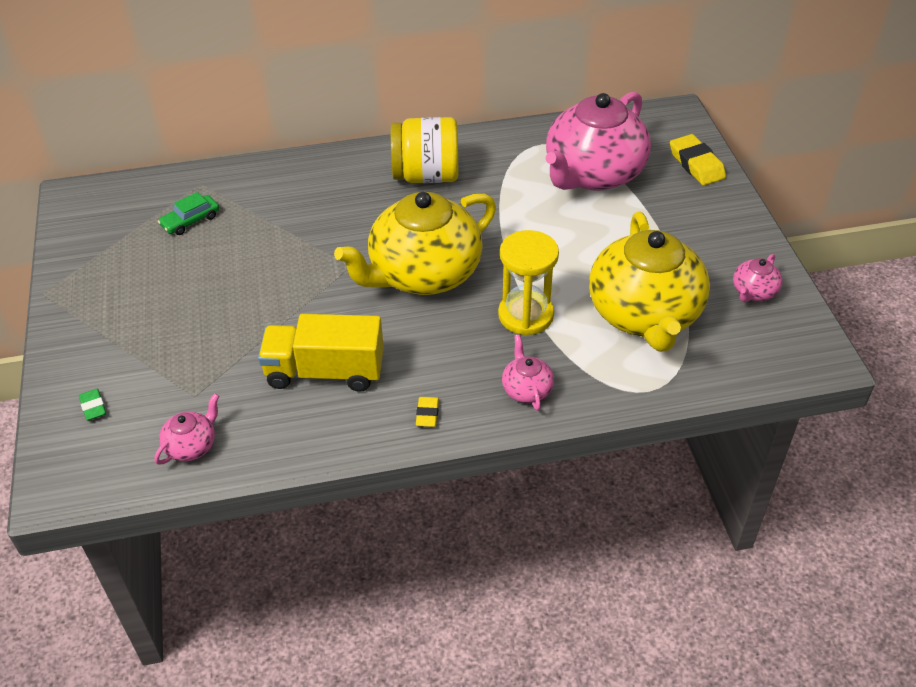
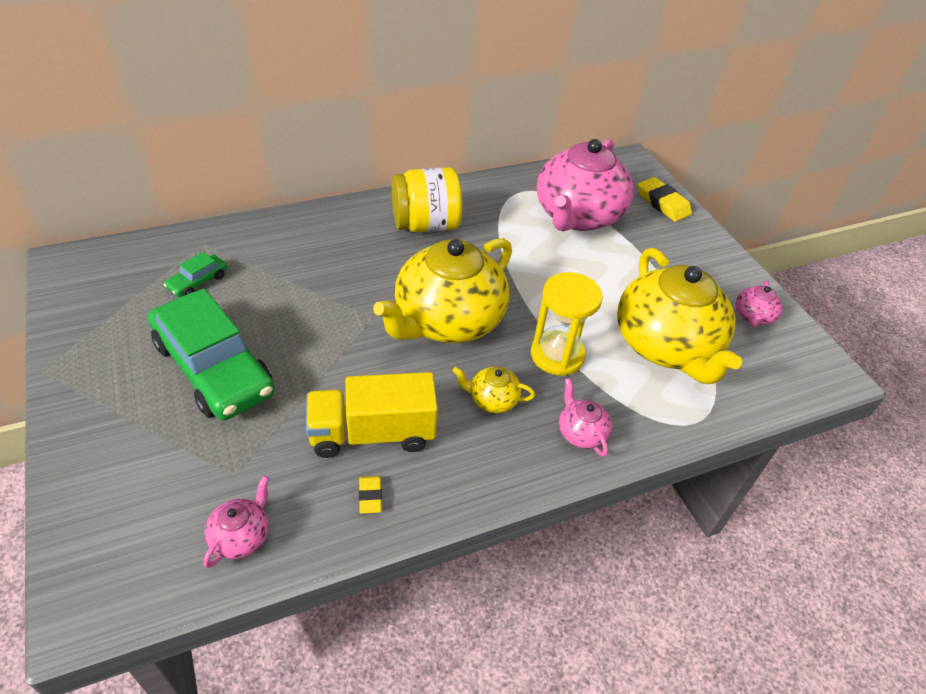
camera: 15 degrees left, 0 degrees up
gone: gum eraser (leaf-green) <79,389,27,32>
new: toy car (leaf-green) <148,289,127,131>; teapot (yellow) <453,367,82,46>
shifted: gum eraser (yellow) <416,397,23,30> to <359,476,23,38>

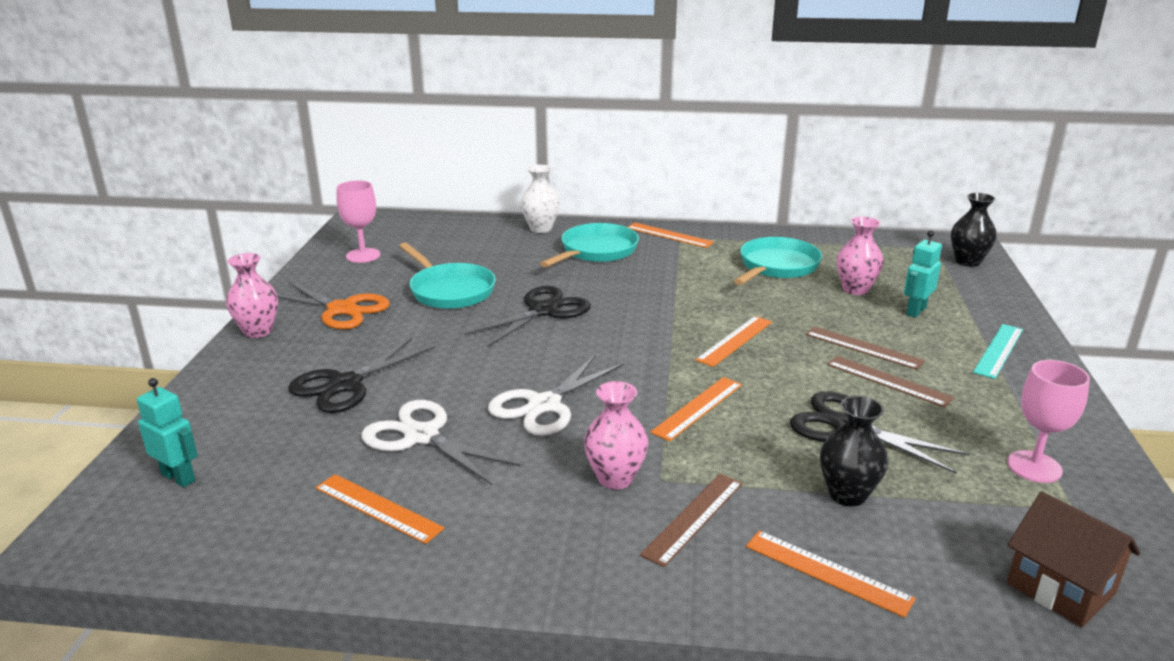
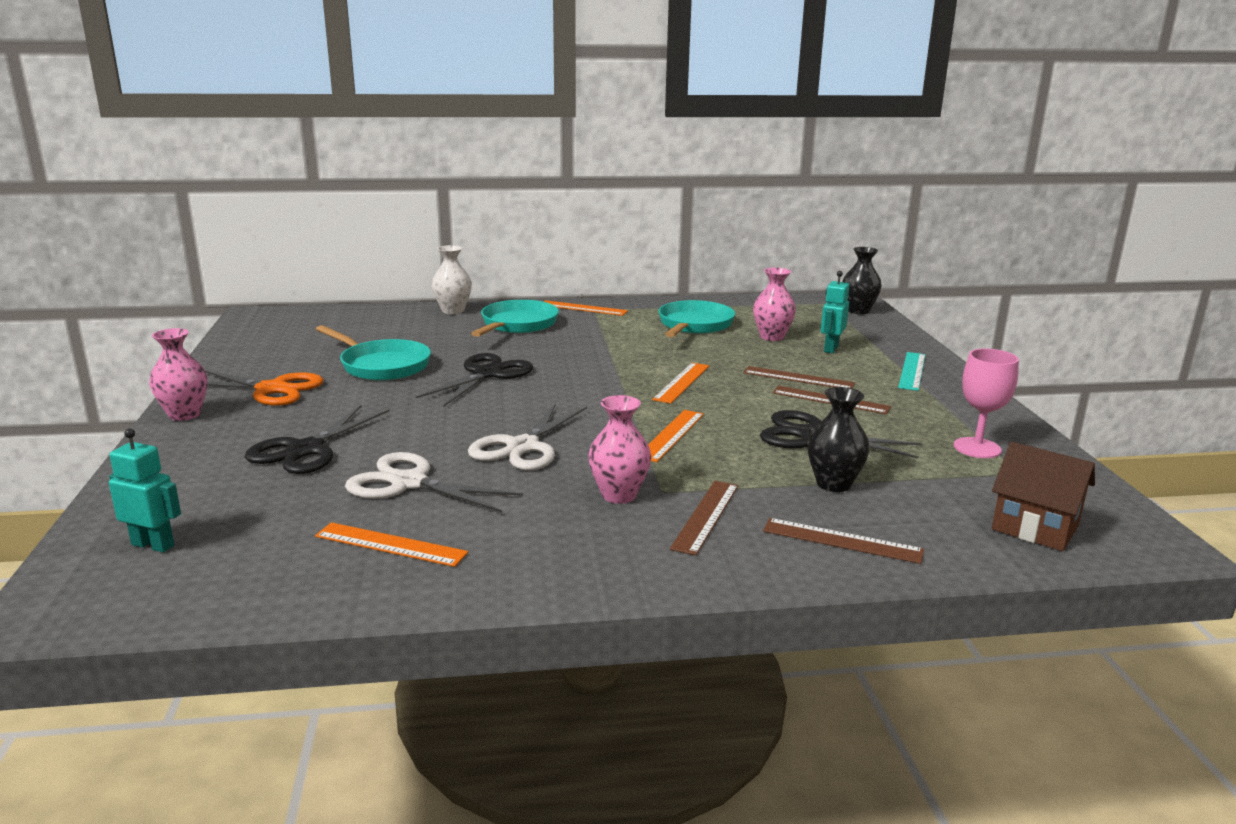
camera: 15 degrees left, 5 degrees down
gone: chalice (rose-pink) <336,181,45,82>
repainted: measuring stick (orange-coloured) <746,531,170,87> to measuring stick (dark brown) <763,518,161,46>

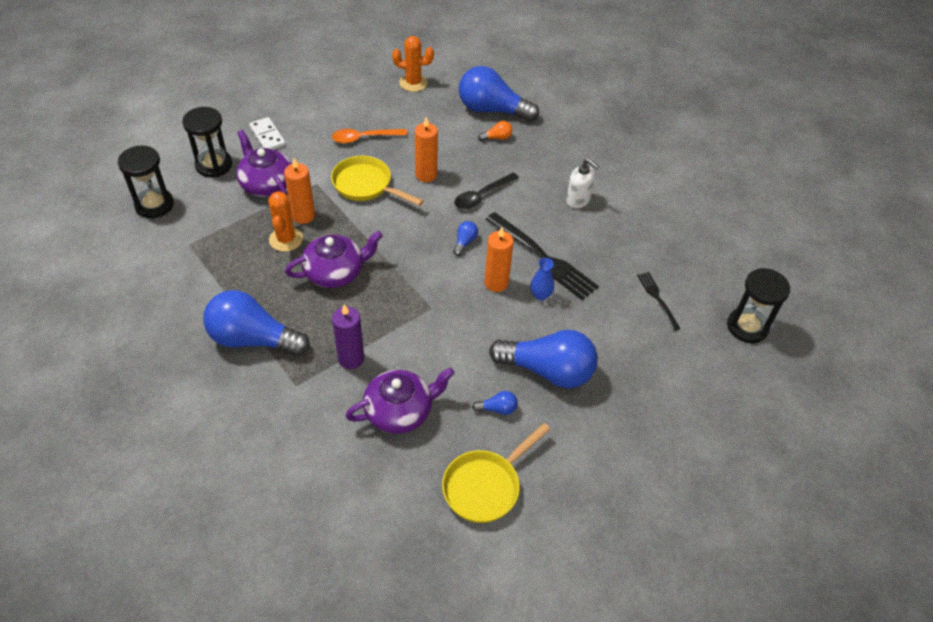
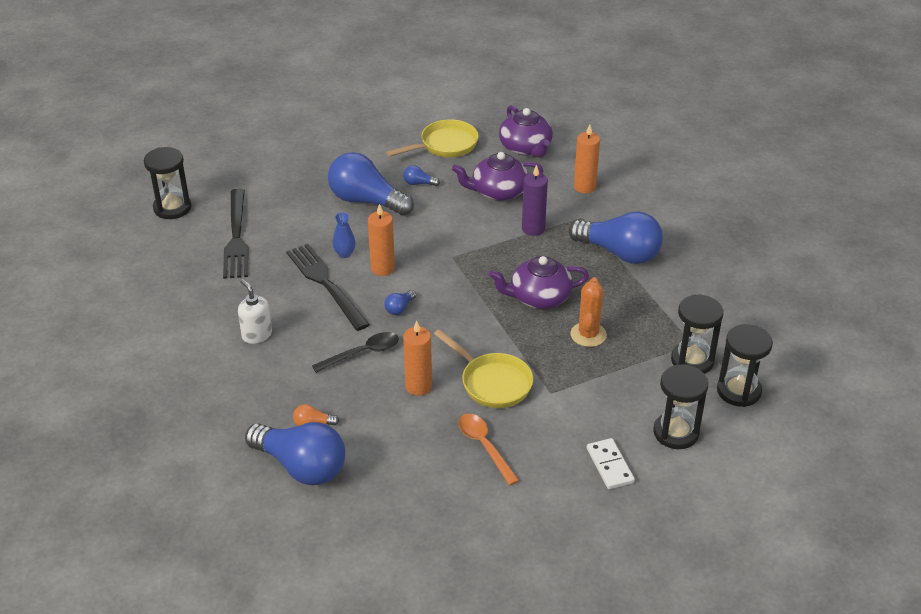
camera: 165 degrees left, 10 degrees down
gone: cactus (orange-coloured) <392,36,42,56>
new: hourglass (jet-black) <671,294,53,80>
shifted: teapot (violet) <236,130,56,67> to <499,105,54,52>; wax candle (orange-coloured) <284,158,31,66> to <574,124,26,70>
rotated: tablespoon (orange-coloured) <332,129,75,15> = <458,414,62,71> 120 degrees counterclockwise
scaled: table fork (jet-black) <637,272,43,59> = <223,188,26,91> x1.90

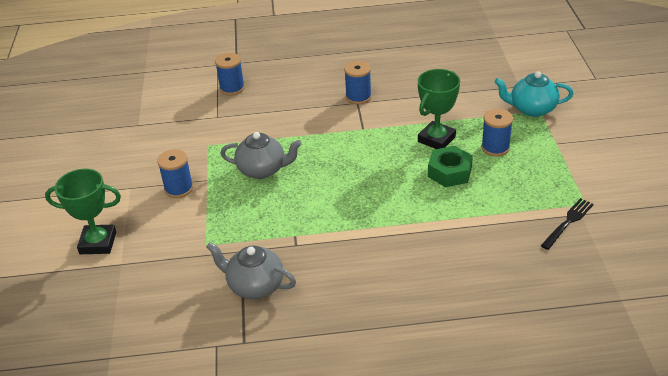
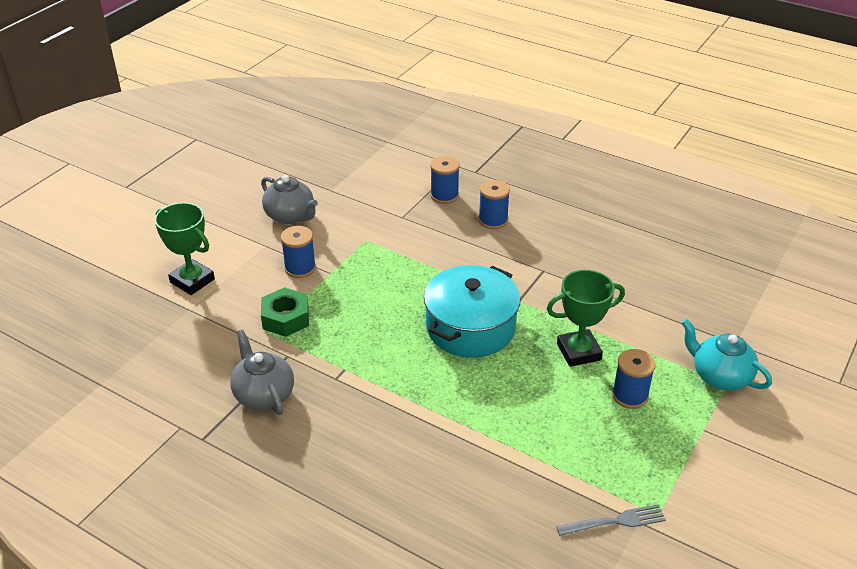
camera: 35 degrees right, 0 degrees up
new: stockpot (aqua) <424,265,97,93>
shifted: teapot (ash-grey) <220,132,82,47> to <261,175,57,49>; hexagon nut (leaf-green) <428,146,45,41> to <261,287,48,50>; reel of thread (cobalt) <344,61,28,43> to <478,180,32,49>
repainted: table fork (jet-black) <541,198,53,52> to table fork (ash-grey) <556,504,110,32>

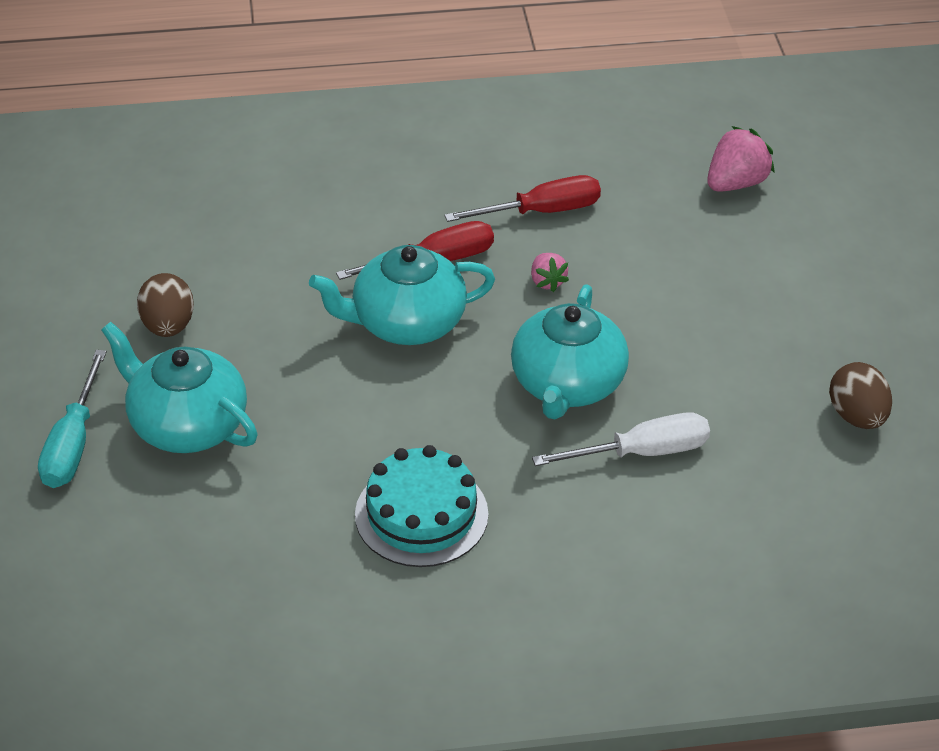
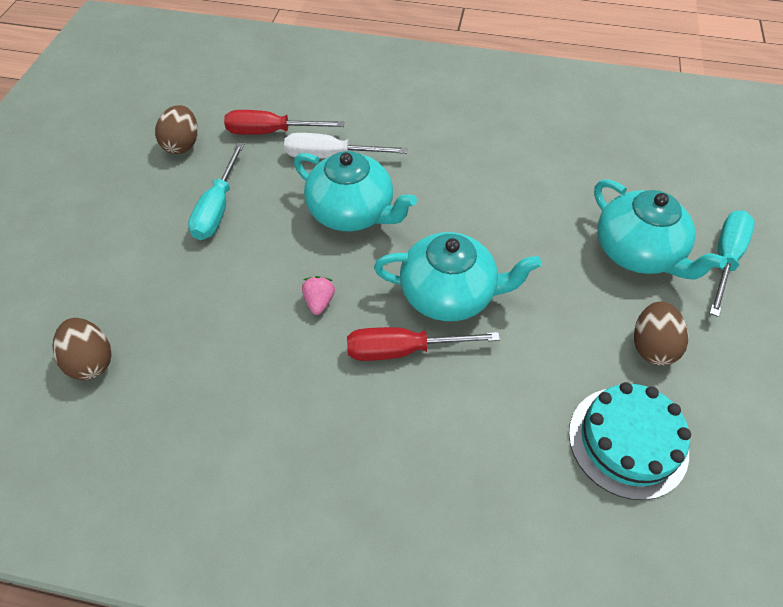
camera: 160 degrees left, 10 degrees up
new: hand screwdriver (aqua) <188,143,56,97>
shifted: hand screwdriver (red) <444,175,157,47> to <224,110,120,25>; layer cake (aqua) <355,445,133,122> to <569,382,122,118>
swapped: berry (rose-pink) <707,126,68,66> to egg (dark brown) <52,318,59,62>
rotated: teapot (aqua) <511,284,118,135> = <294,151,123,80> 90 degrees clockwise

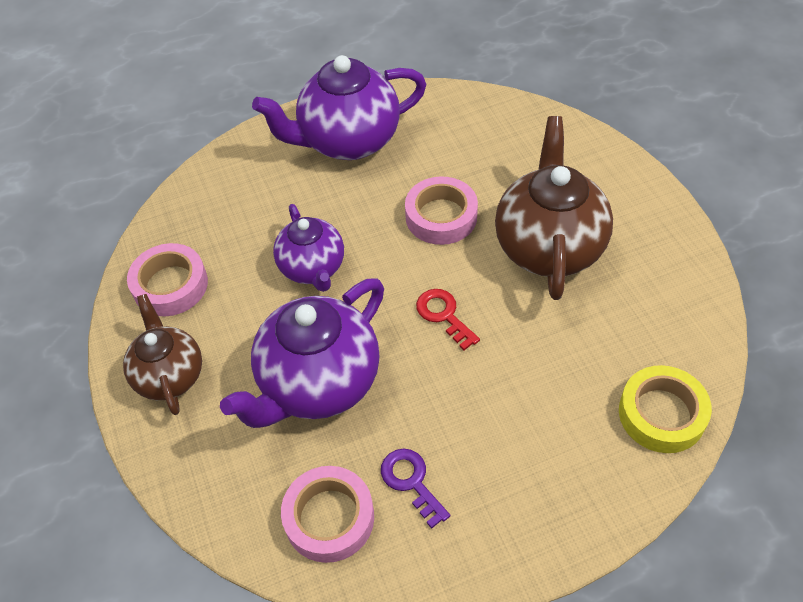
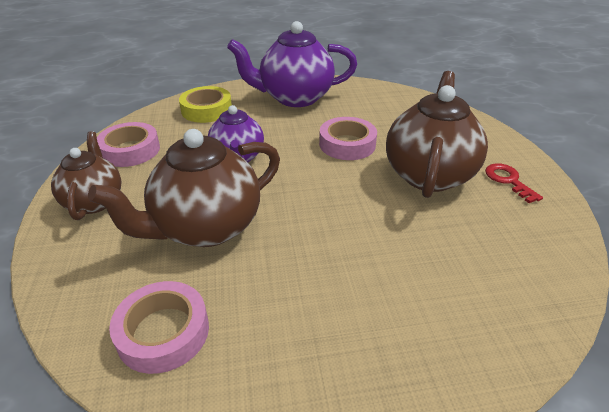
camera: 10 degrees right, 15 degrees down
gone: latchkey (violet) <381,449,69,80>
shifted: sticky tape (yellow) <619,365,93,88> to <179,86,53,37>; latchkey (red) <416,289,64,61> to <485,163,58,40>
repainted: teapot (violet) <220,278,164,150> to teapot (dark brown) <88,129,192,118>

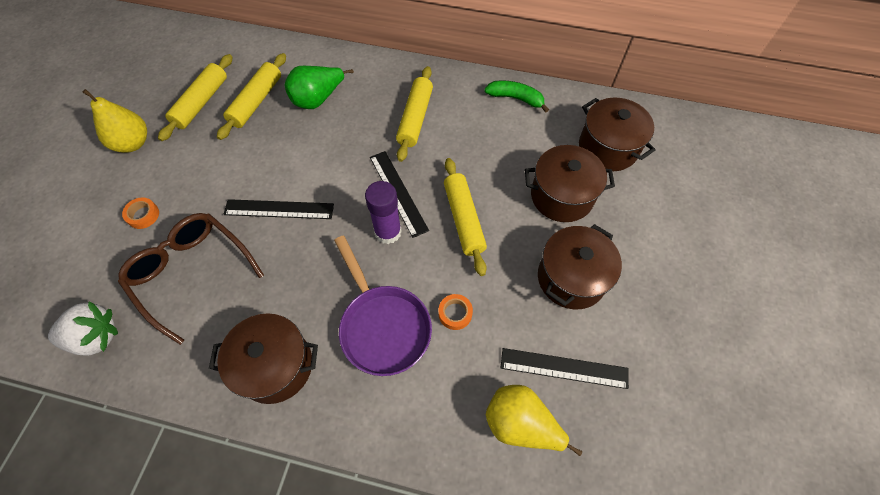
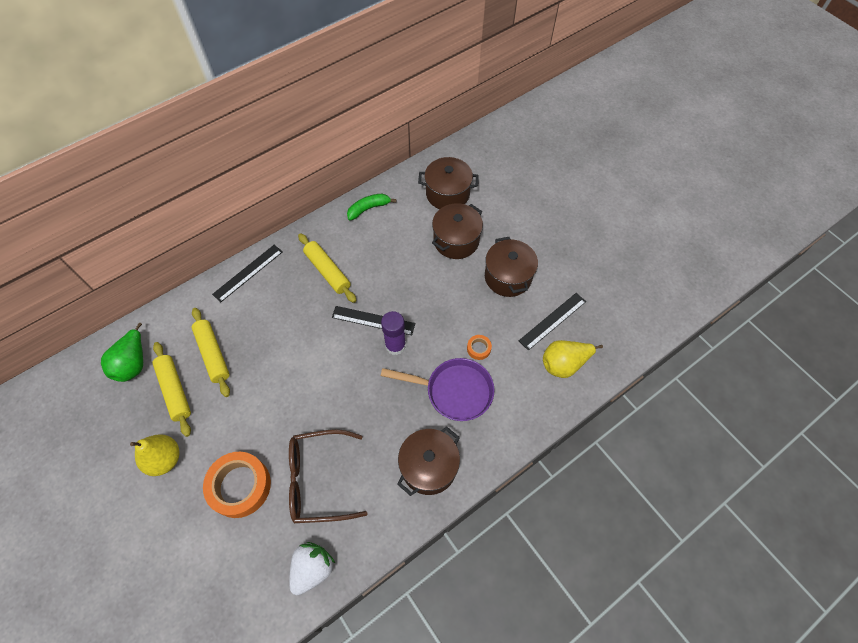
camera: 50 degrees left, 0 degrees up
gone: dough roller (yellow) <444,158,43,118>
shifted: pear fruit (leaf-green) <284,66,70,43> to <101,323,42,59>; measuring stick (jet-black) <223,199,111,20> to <212,245,71,57>
scaled: sticky tape (orange-coloured) <122,197,37,32> = <203,452,68,66> x2.26

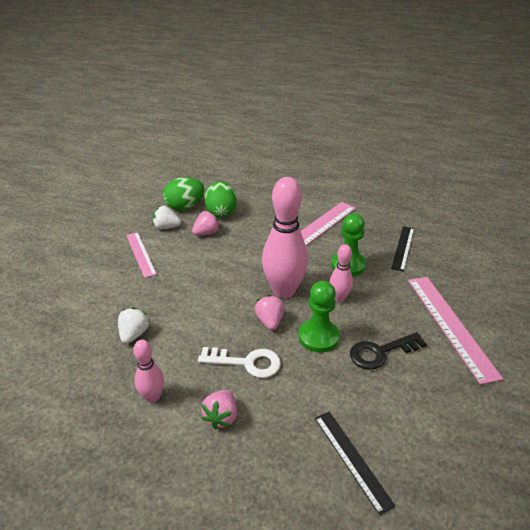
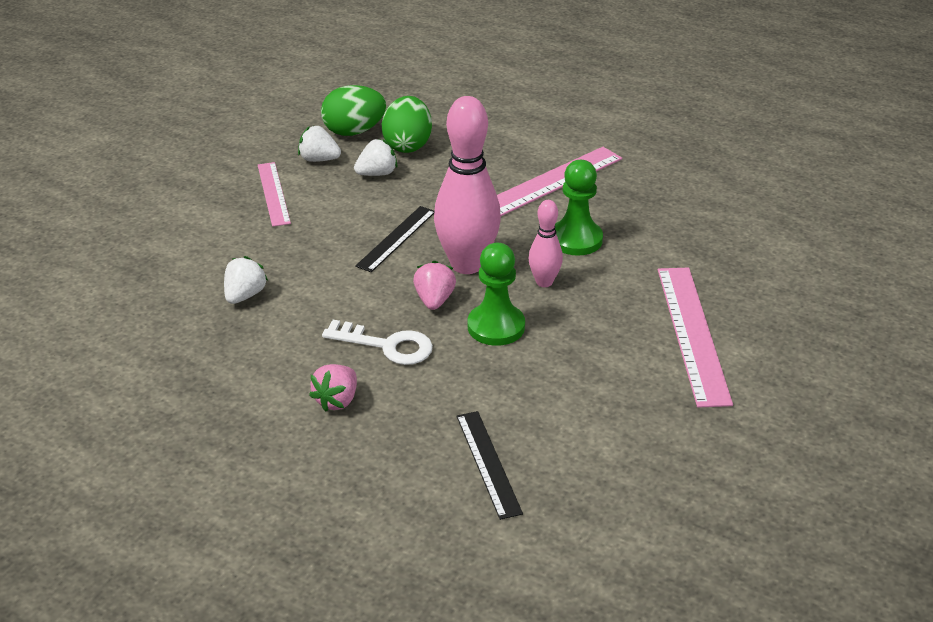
camera: 10 degrees right, 0 degrees up
gone: skittle (rose-pink) <133,340,31,63>; latchkey (jet-black) <350,332,77,38>
shifted: measuring stick (jet-black) <391,226,23,46> to <355,206,79,66>
repainted: berry (rose-pink) <192,211,28,24> to berry (snow-white) <354,139,43,37>

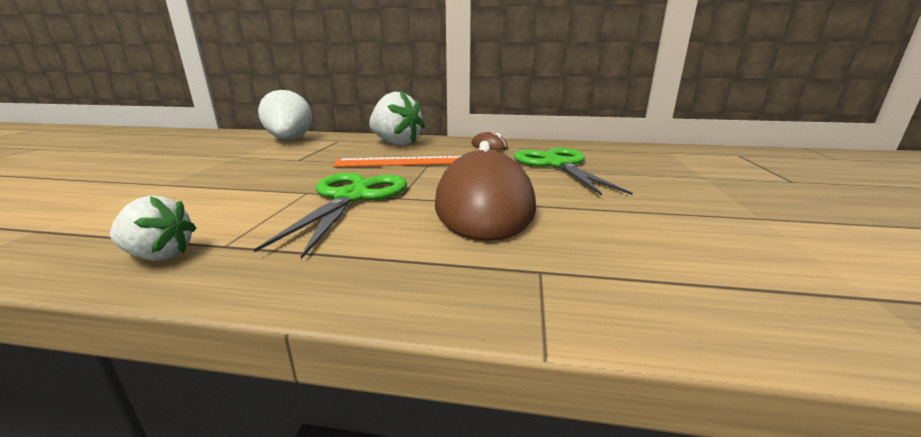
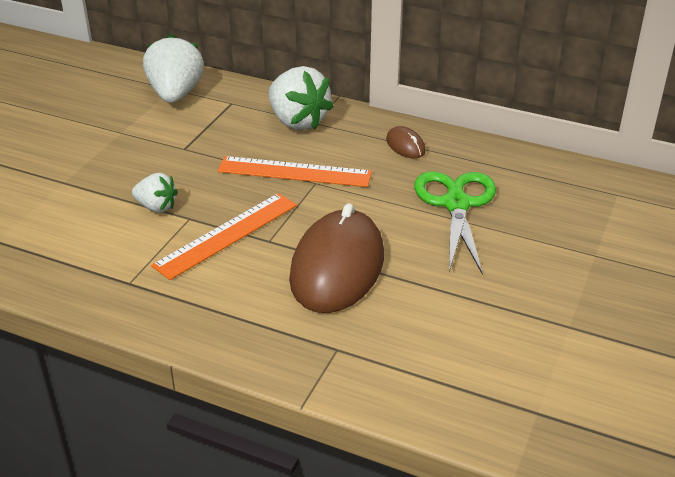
camera: 15 degrees right, 15 degrees up
shifted: berry (snow-white) <110,196,87,65> to <132,173,46,40>
swapped: scissors (leaf-green) <254,173,153,86> to measuring stick (orange-coloured) <151,193,146,87>

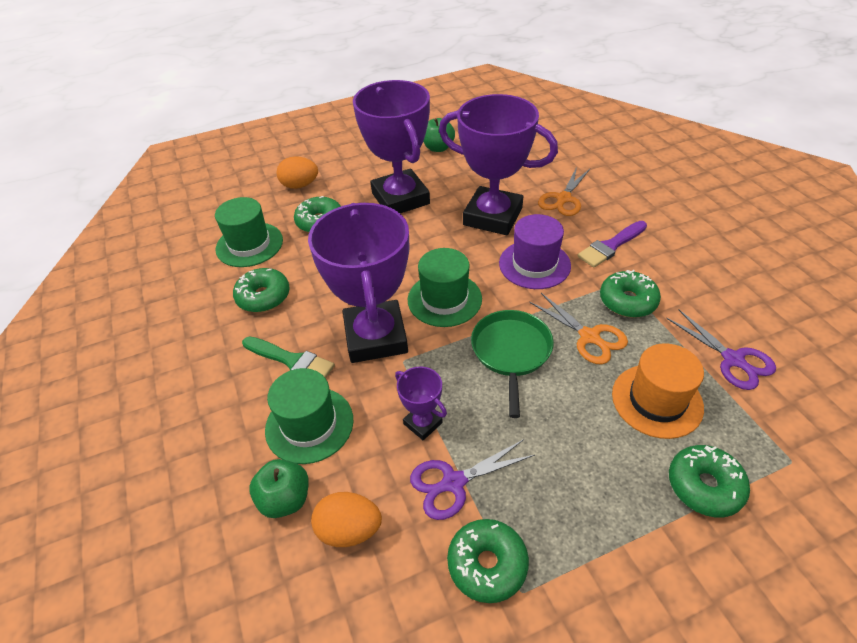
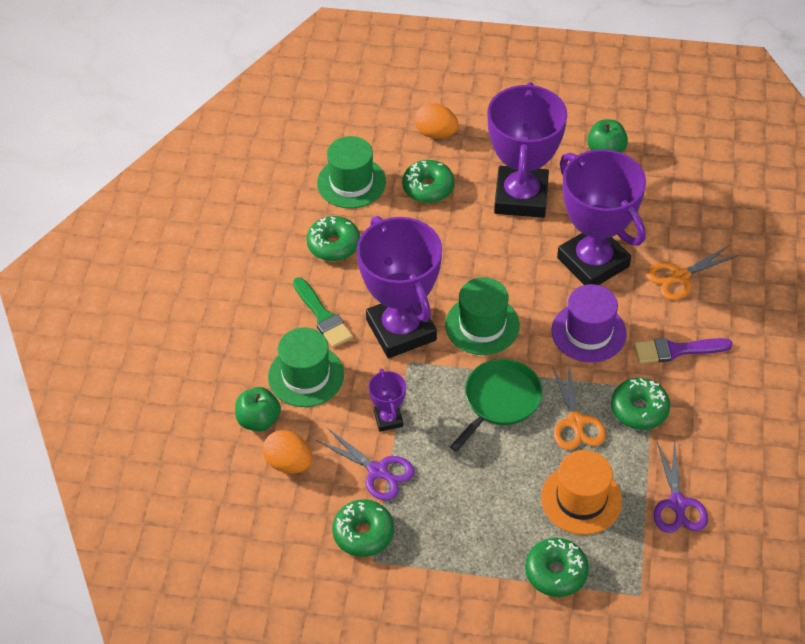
camera: 30 degrees right, 5 degrees up
rotated: scissors (violet) <410,439,125,81> = <316,428,99,73> 150 degrees counterclockwise; prize cup (violet) <308,203,101,160> = <357,216,85,142> 45 degrees counterclockwise

